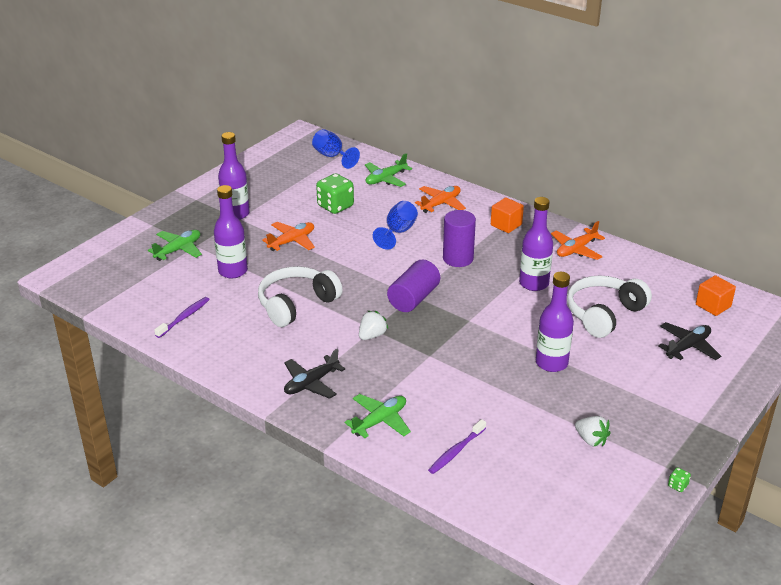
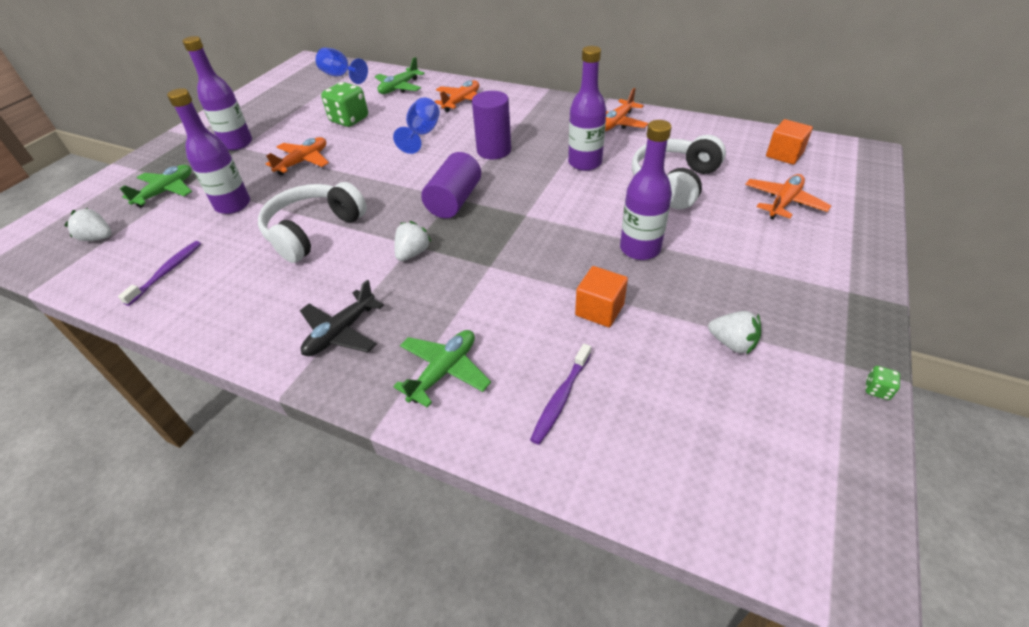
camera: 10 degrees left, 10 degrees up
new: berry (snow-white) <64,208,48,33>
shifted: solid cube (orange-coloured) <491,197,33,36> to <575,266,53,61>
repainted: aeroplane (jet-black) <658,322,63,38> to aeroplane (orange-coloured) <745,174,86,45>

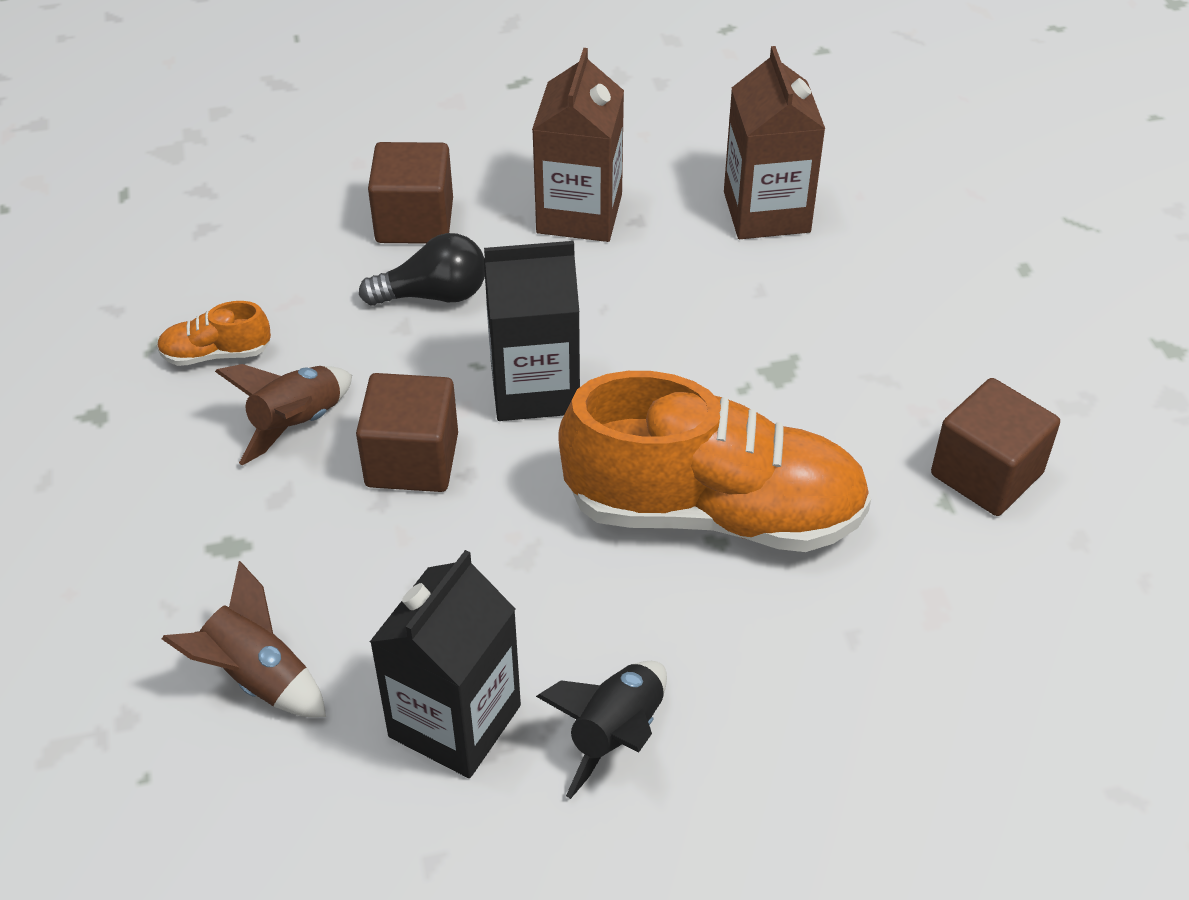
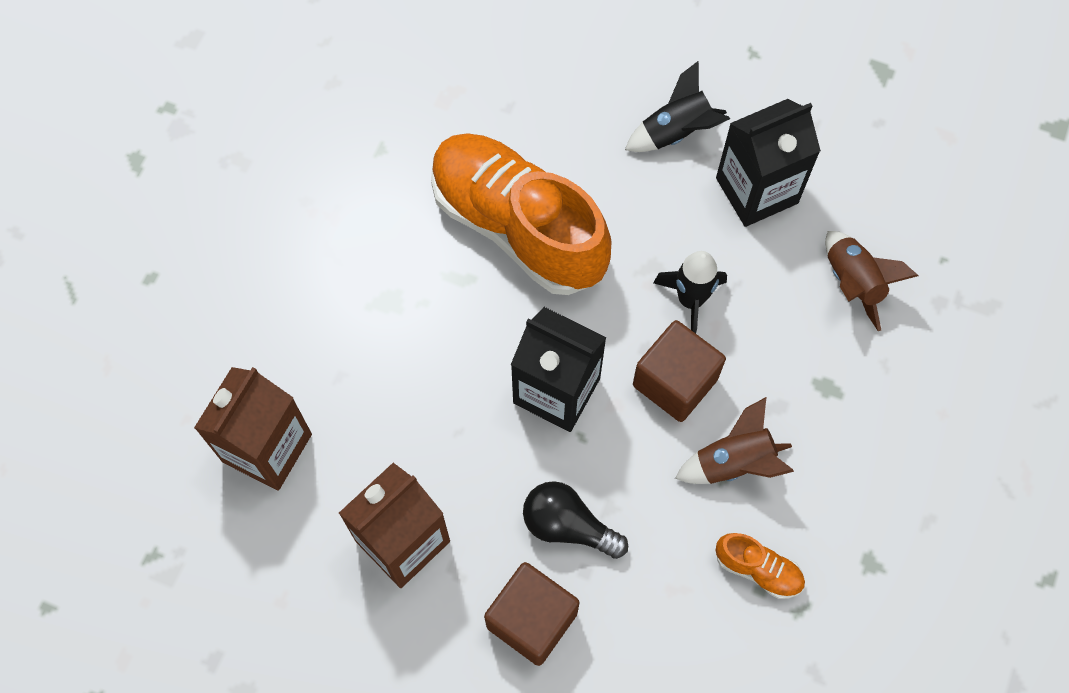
camera: 145 degrees left, 20 degrees up
gone: solid cube (dark brown) <931,378,129,138>
new: rocket (jet-black) <653,251,74,82>

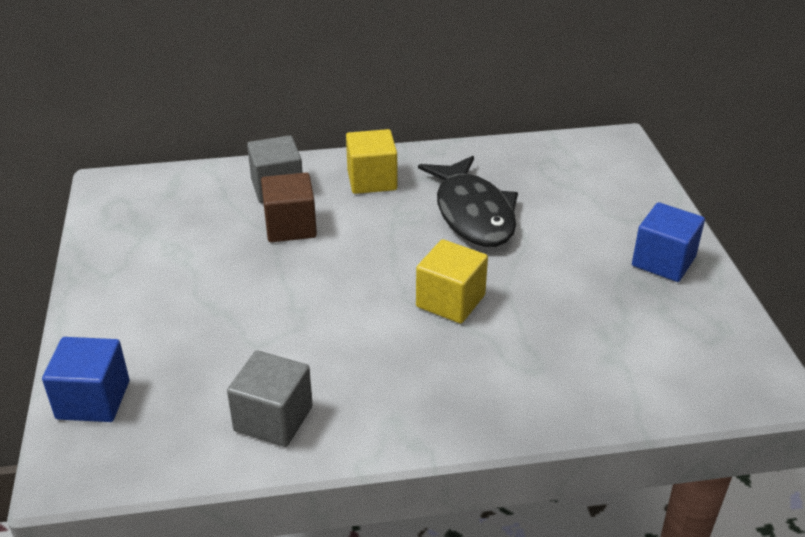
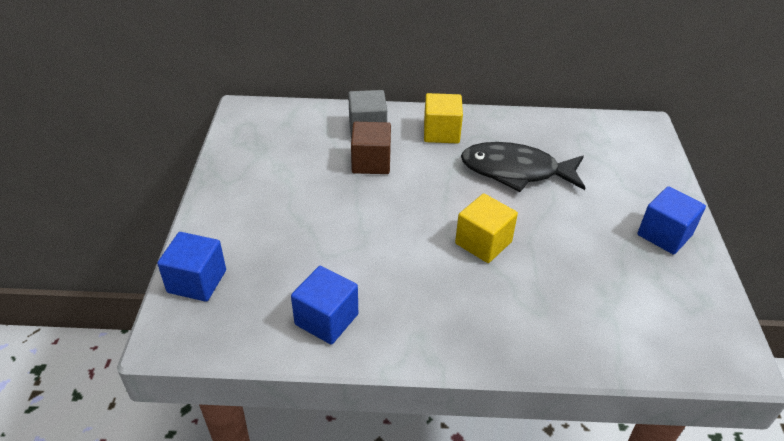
camera: 10 degrees right, 5 degrees up
repainted: solid cube (ash-grey) <227,350,86,97> to solid cube (cobalt) <291,266,67,78>
rotated: toy fish (jet-black) <418,156,100,91> = <461,142,124,50> 105 degrees clockwise

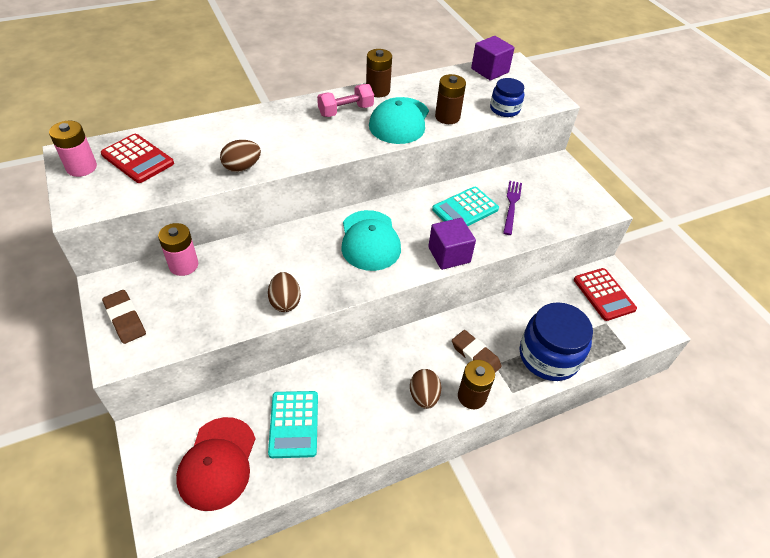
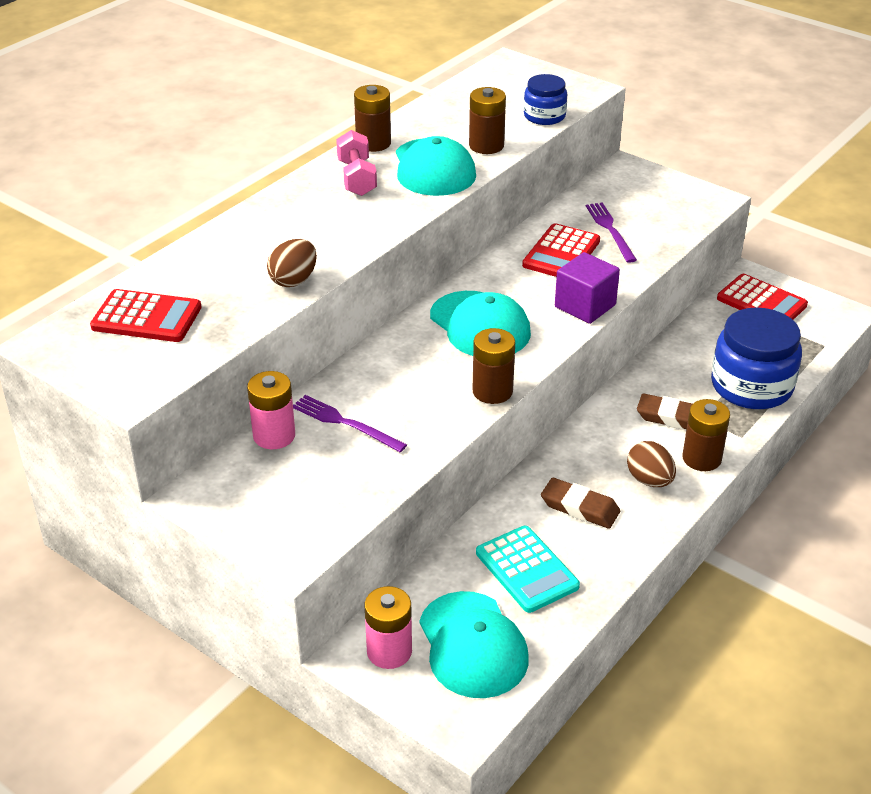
camera: 25 degrees left, 10 degrees down
gone: egg (dark brown) <268,272,33,40>; solid cube (violet) <471,36,44,45>
new: table fork (violet) <293,395,114,57>; power cell (dark brown) <473,328,42,76>
shifted: power cell (rose-pink) <49,121,48,56> to <364,586,48,83>; gum eraser (dark brown) <102,290,44,54> to <541,478,79,51>
repainted: peaked cap (red) <176,417,80,94> to peaked cap (aqua) <419,591,110,107>; pocket calculator (aqua) <432,187,67,39> to pocket calculator (red) <522,223,78,54>
rotated: free weight (rose-pink) <317,84,57,33> = <336,130,41,66> 45 degrees counterclockwise

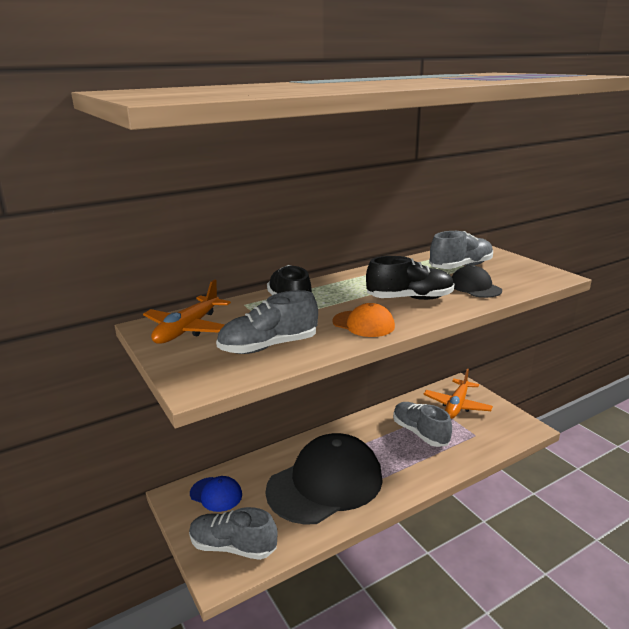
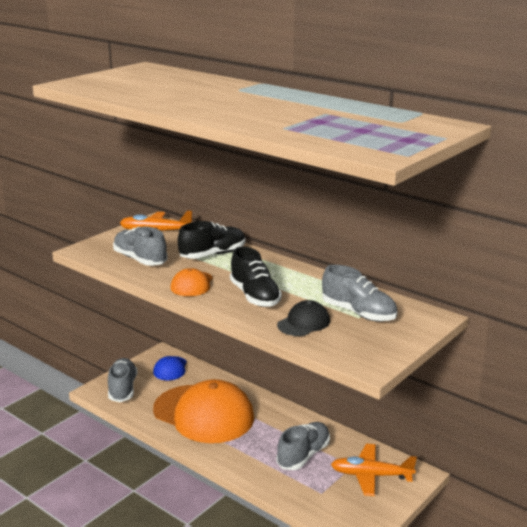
camera: 70 degrees right, 0 degrees up
repainted: peaked cap (jet-black) <266,433,117,92> to peaked cap (orange-coloured) <153,379,101,64>

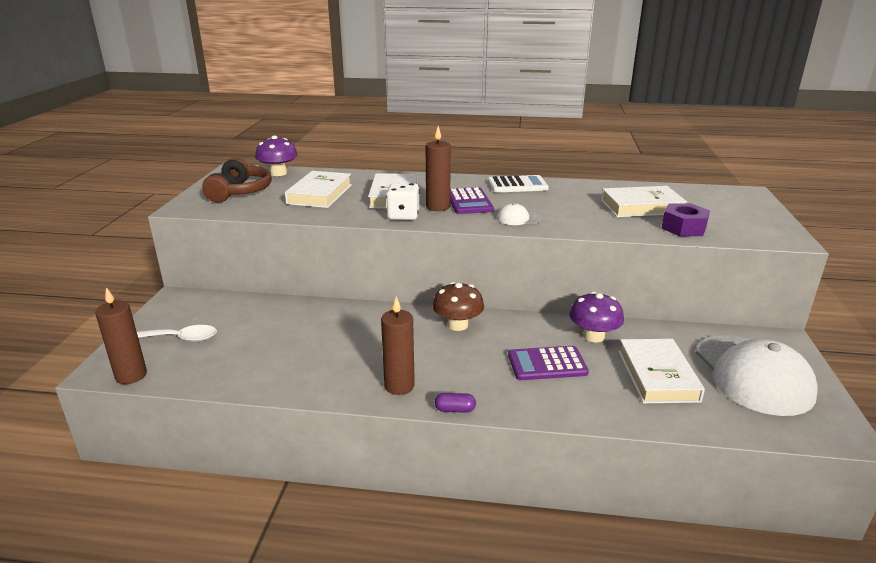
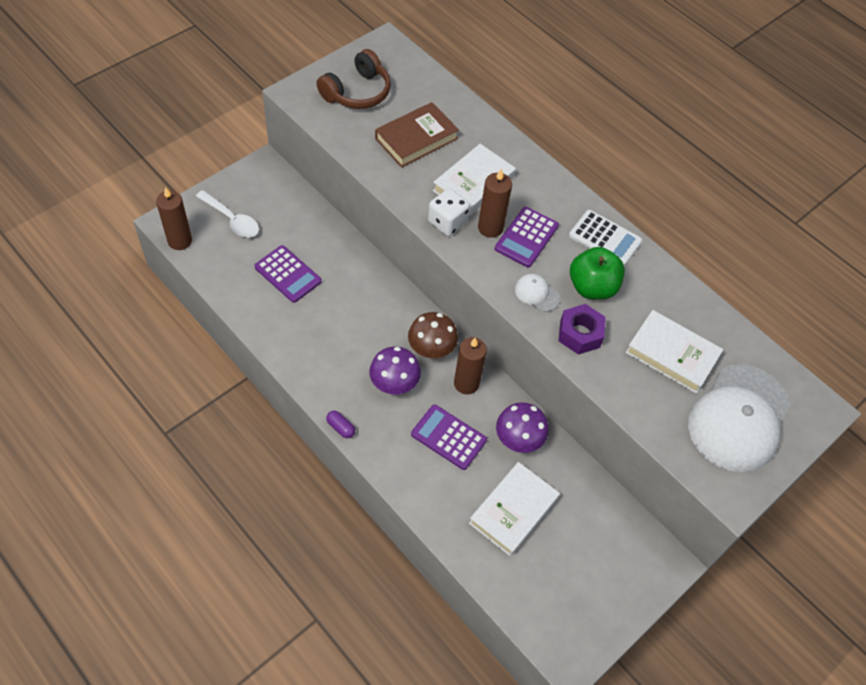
camera: 35 degrees right, 30 degrees up
new: pocket calculator (violet) <254,245,68,58>; apple (leaf-green) <570,247,55,53>
shifted: fungus (violet) <255,136,43,40> to <369,346,52,48>; wax candle (dark brown) <381,296,34,99> to <454,337,33,58>; hexagon nut (violet) <661,203,49,33> to <558,304,48,51>; peaked cap (snow-white) <696,335,122,81> to <688,364,102,108>
repainted: hardcover (snow-white) <285,171,67,37> to hardcover (dark brown) <375,102,84,66>

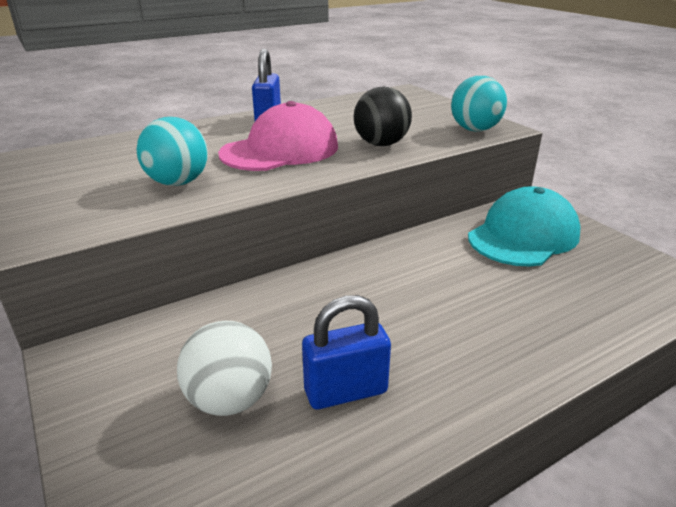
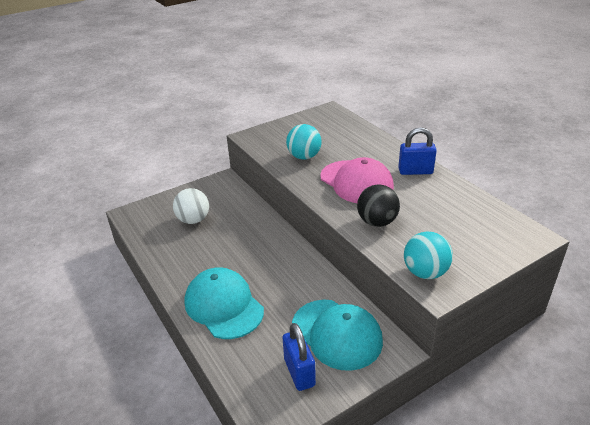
camera: 90 degrees right, 5 degrees up
new: peaked cap (aqua) <184,267,80,72>
shifted: padlock (cobalt) <302,295,89,115> to <283,323,33,68>

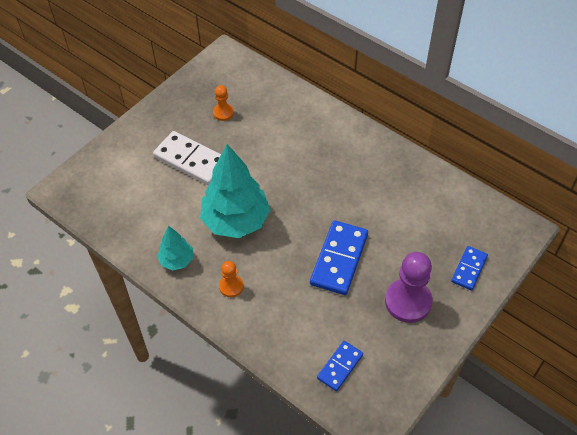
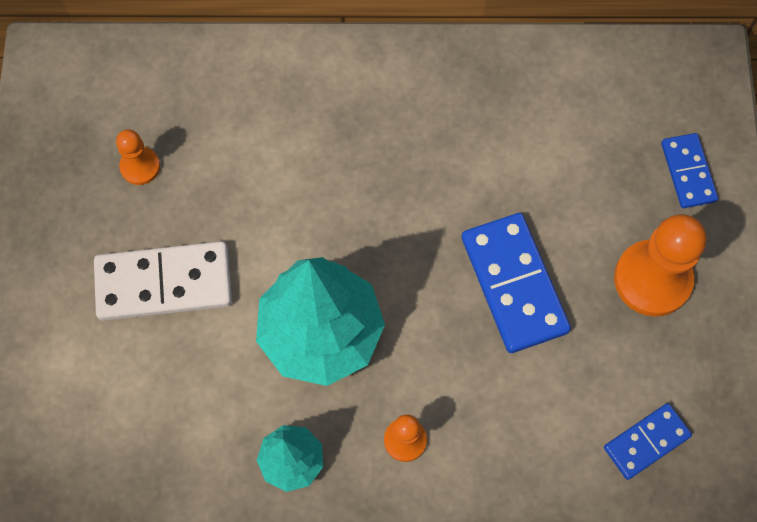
camera: 40 degrees left, 15 degrees up
repainted: game pawn (violet) <385,252,47,71> to game pawn (orange-coloured) <614,214,92,103>
rotated: domino tile (cobalt) <317,341,46,50> = <604,403,88,77> 60 degrees clockwise

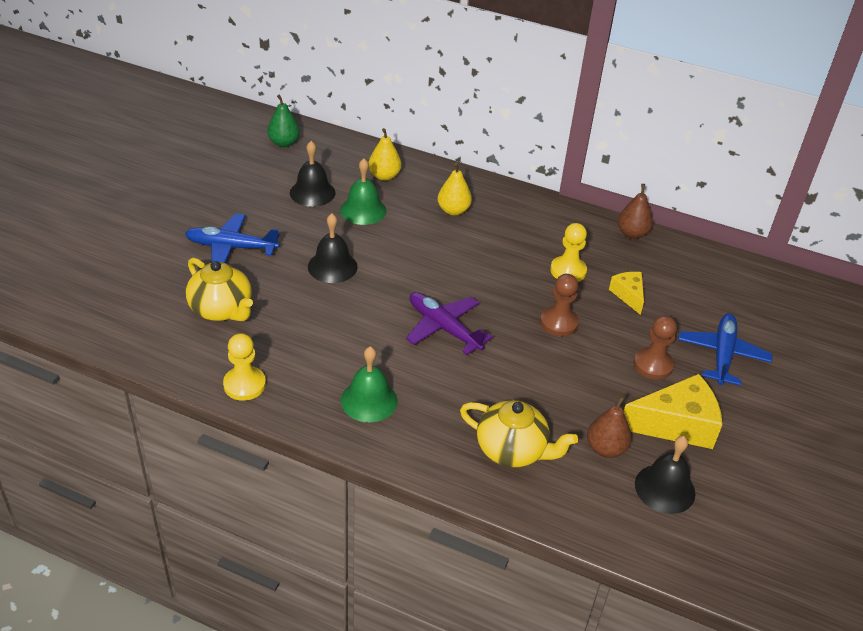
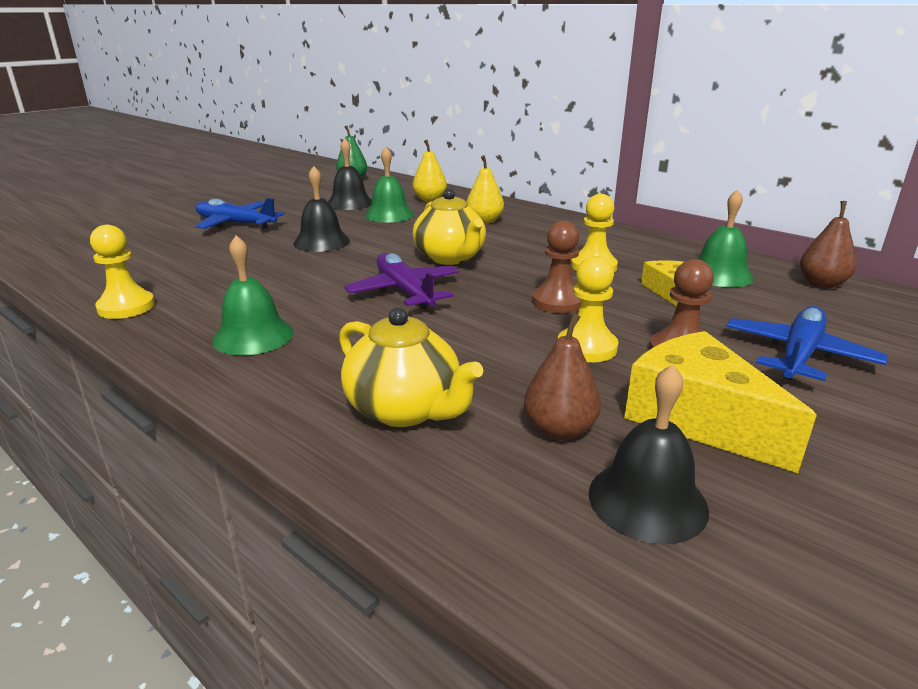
camera: 20 degrees right, 15 degrees down
new: game pawn (yellow) <558,256,60,106>; bell (leaf-green) <698,189,56,98>
shifted: teapot (yellow) <186,258,67,63> to <413,188,73,77>; pear fruit (dark brown) <618,184,35,55> to <800,201,57,87>
rotated: piece of cheese (yellow) <623,374,99,75> = <624,331,193,142> 135 degrees counterclockwise

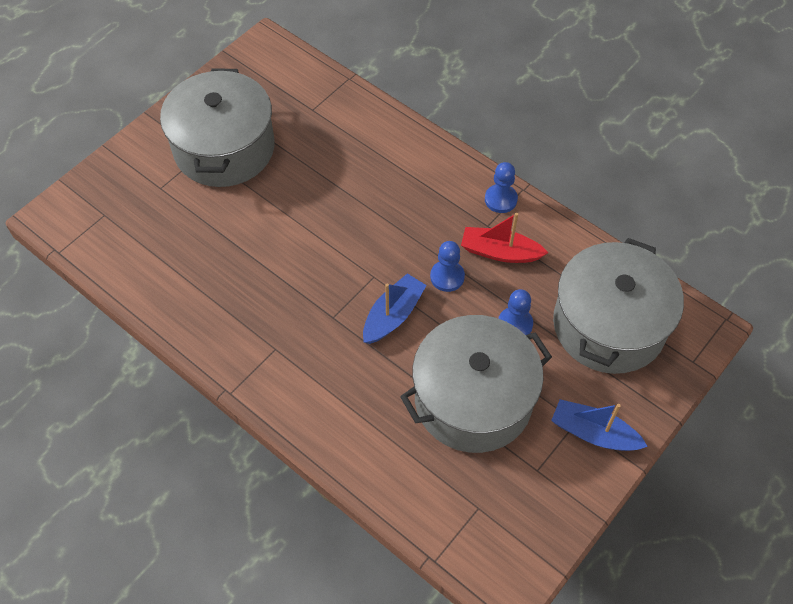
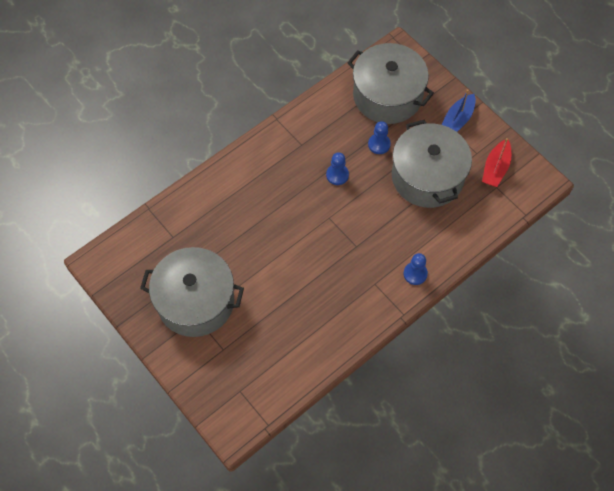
camera: 80 degrees left, 5 degrees up
gone: sailboat (cobalt) <363,273,64,71>
shifted: game pawn (cobalt) <485,162,33,51> to <403,253,25,32>; sailboat (red) <461,213,87,50> to <482,138,29,49>

